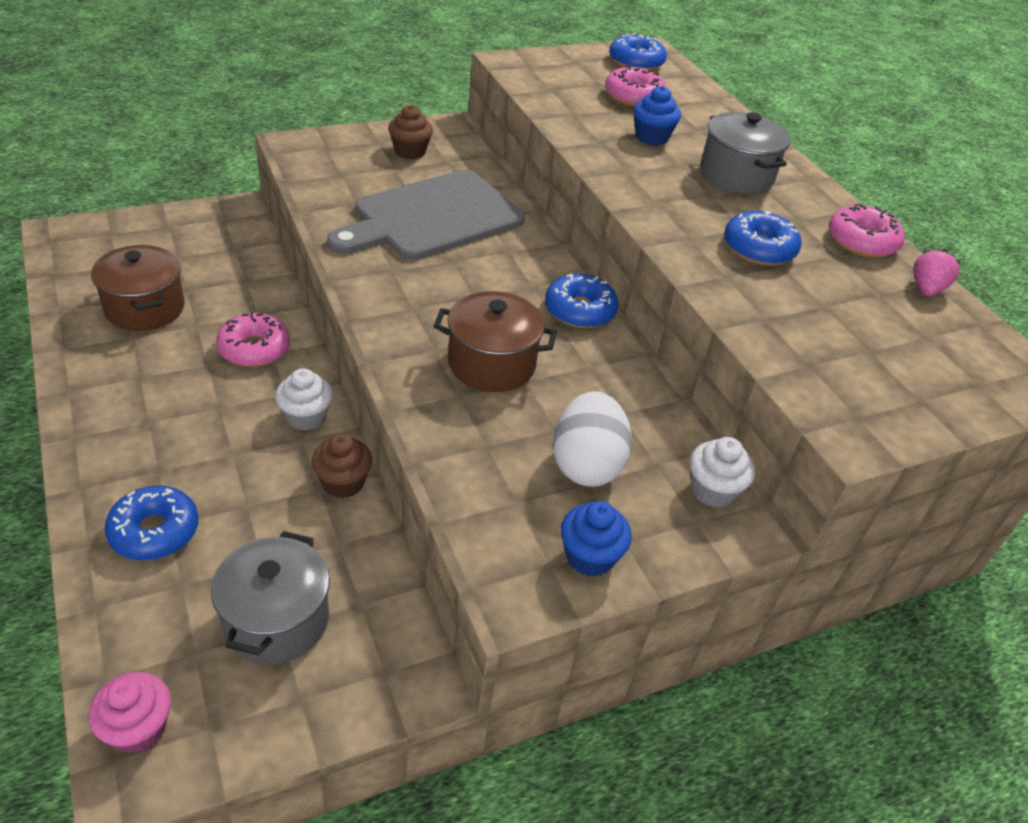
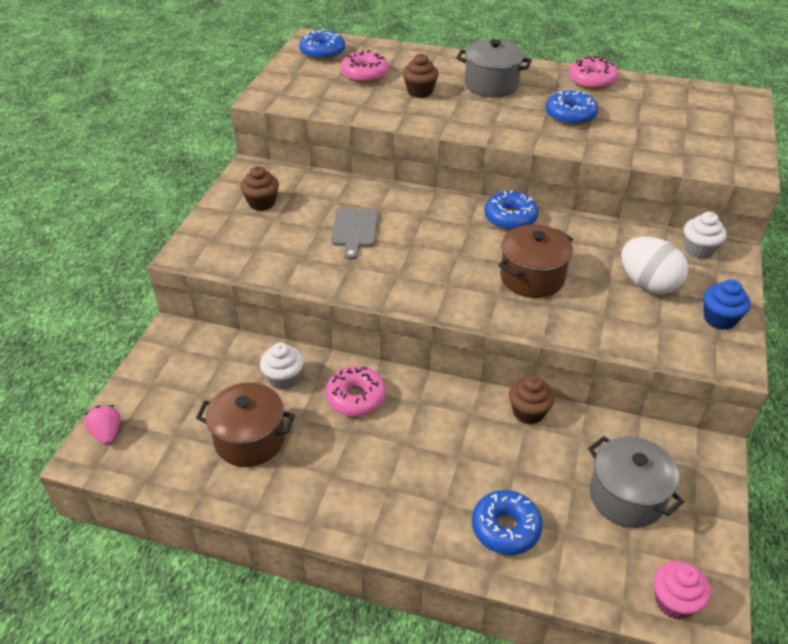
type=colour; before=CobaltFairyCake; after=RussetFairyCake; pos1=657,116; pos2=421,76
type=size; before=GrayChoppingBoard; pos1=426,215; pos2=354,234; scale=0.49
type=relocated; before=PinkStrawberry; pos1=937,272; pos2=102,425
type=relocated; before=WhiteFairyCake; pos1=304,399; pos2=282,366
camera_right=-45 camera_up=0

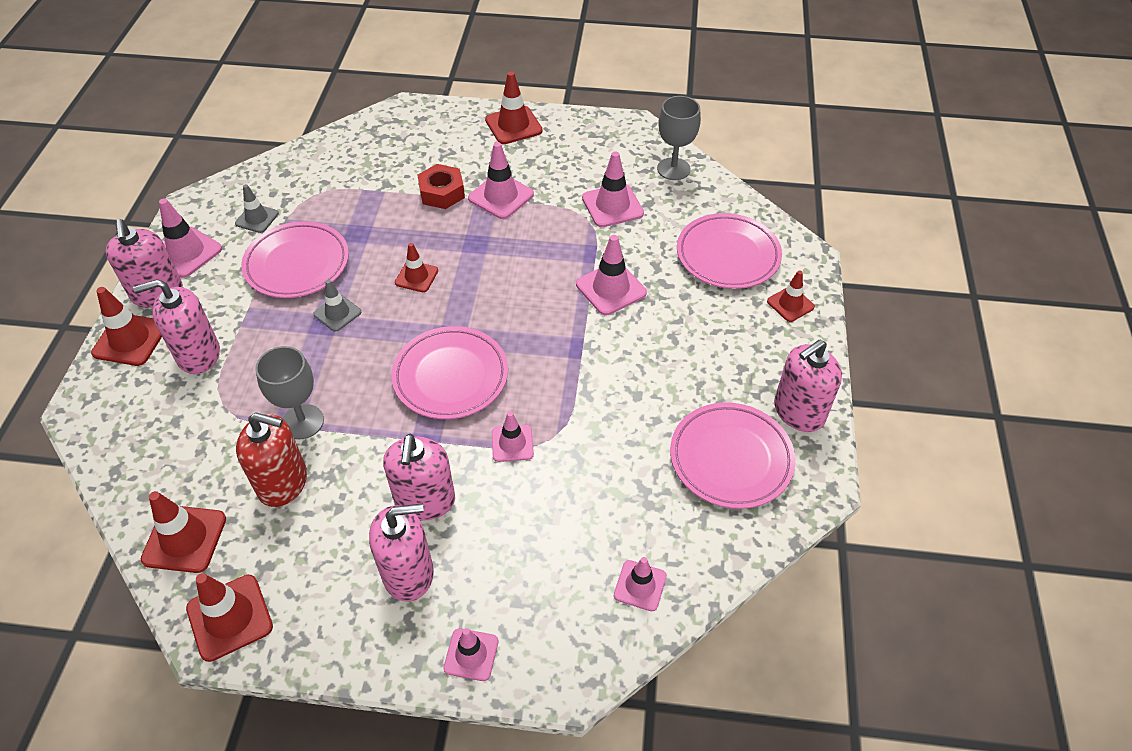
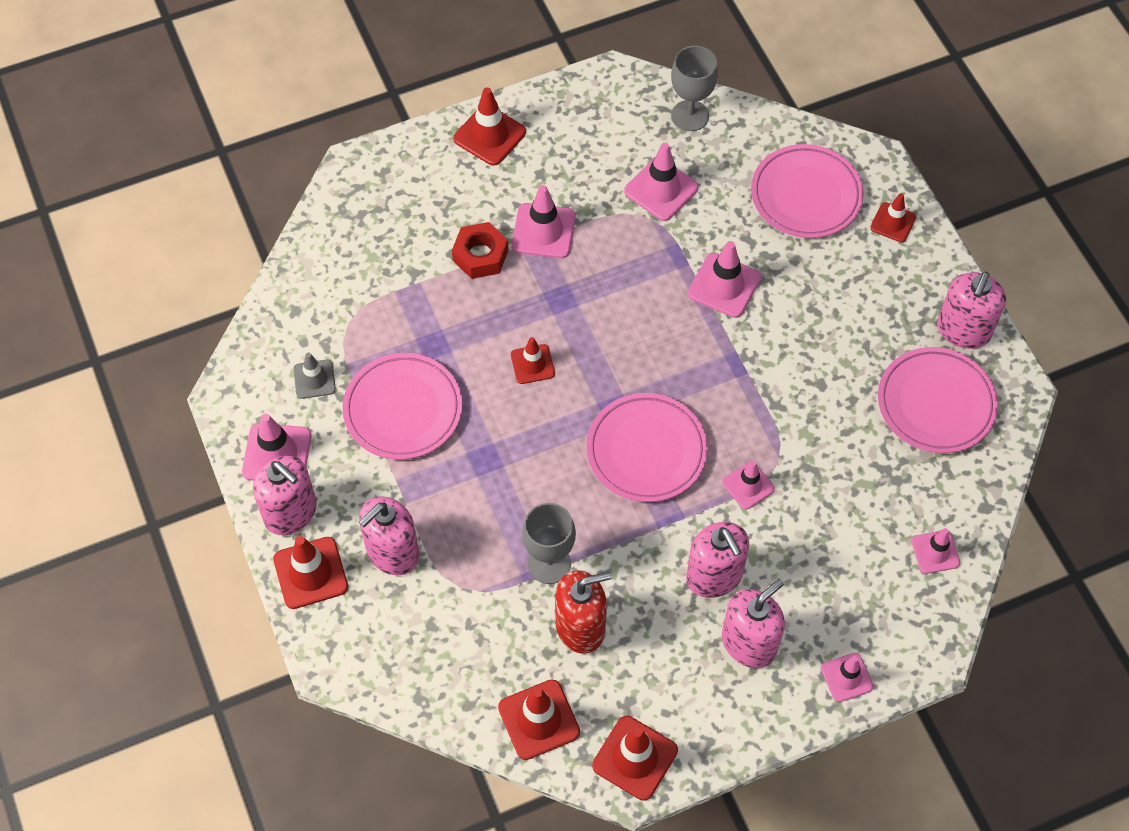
type=missing; before=GraySafetyCone; pos1=337,306
camera_right=-30 camera_up=10

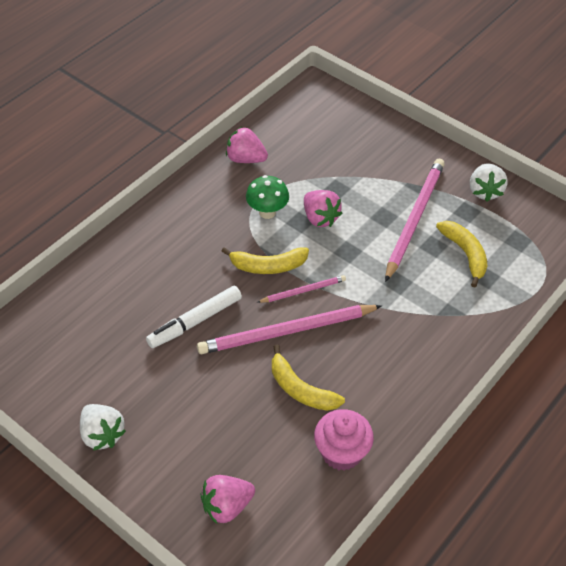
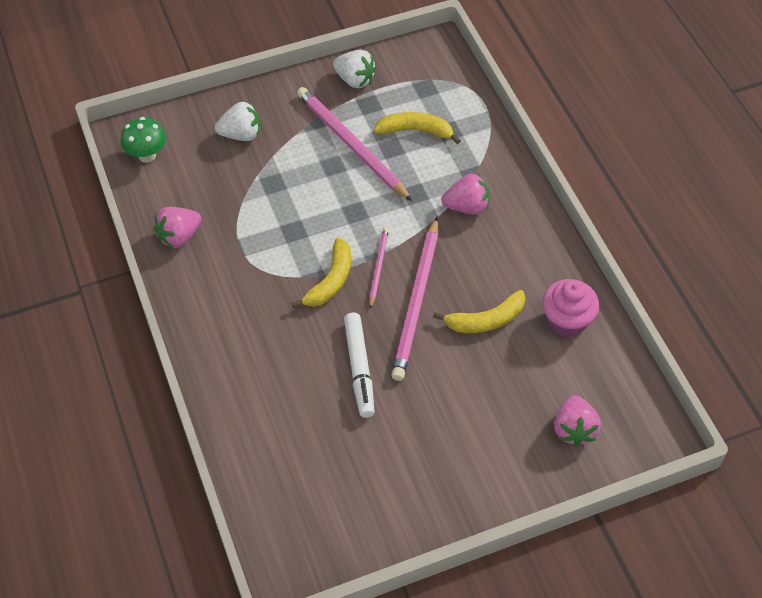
type=relocated; before=EmeraldToadstool; pos1=267,197; pos2=143,140
type=relocated; before=PinkStrawberry; pos1=323,208; pos2=465,194
type=relocated; before=WhiteStrawberry; pos1=103,427; pos2=238,121
camera_right=-60 camera_up=5

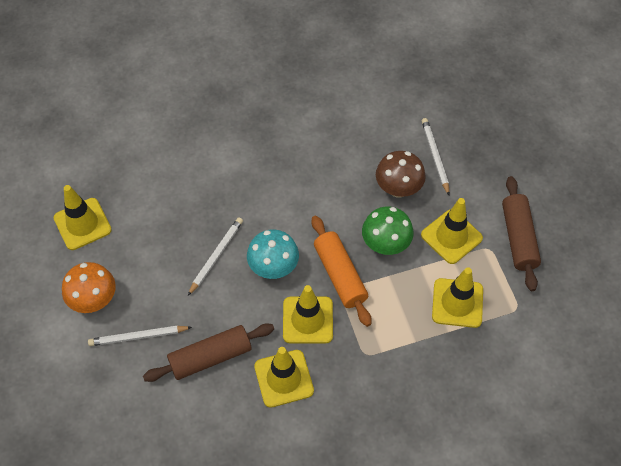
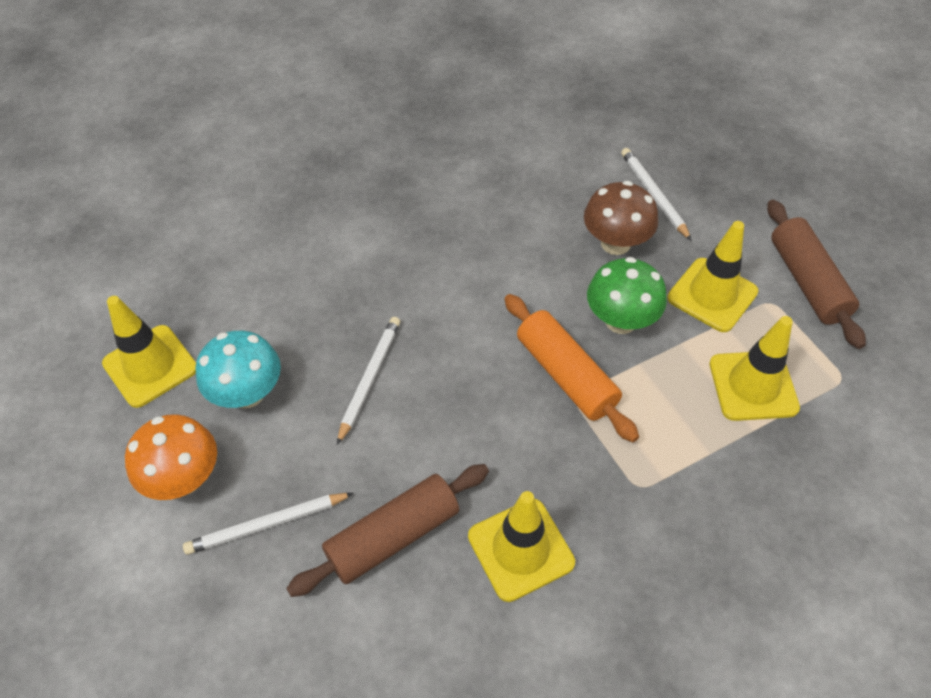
type=relocated; before=TealToadstool; pos1=273,254; pos2=238,369
type=missing; before=GoldenSafetyCone; pos1=308,314
camera_right=-10 camera_up=-5

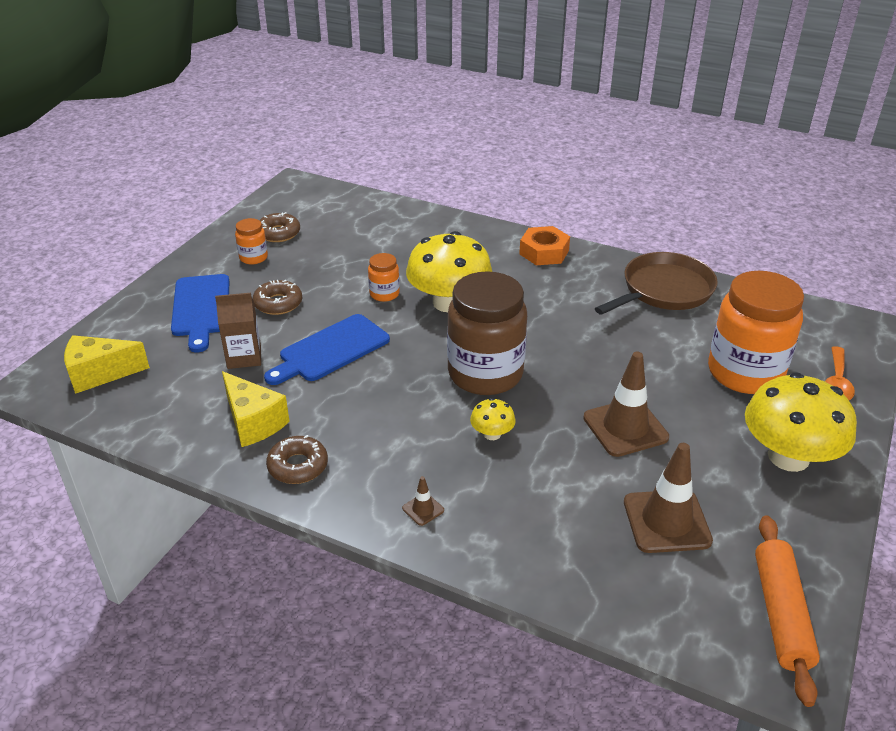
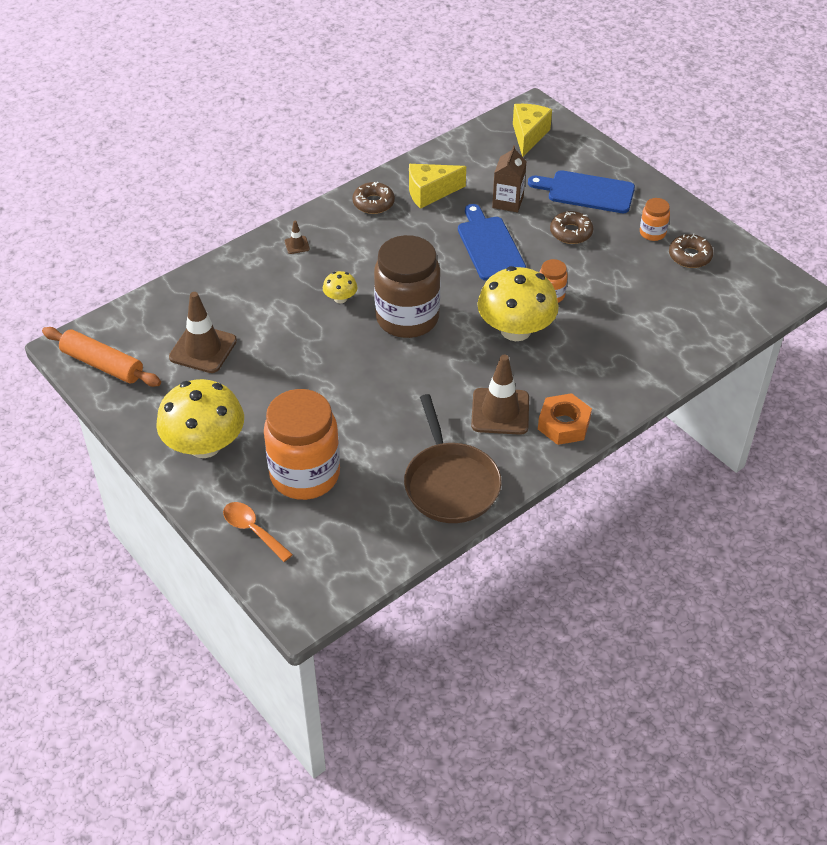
type=relocated; before=RussetSafetyCone; pos1=626,404; pos2=500,395
camera_right=115 camera_up=10

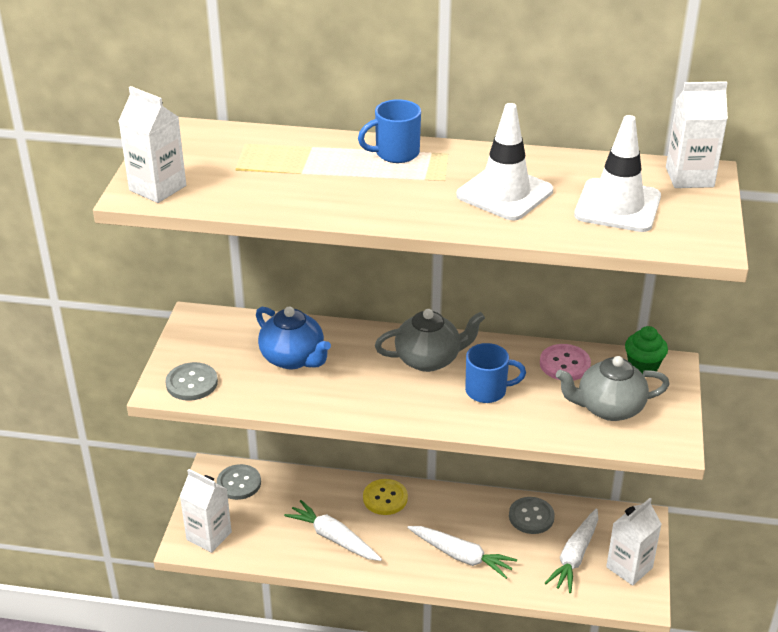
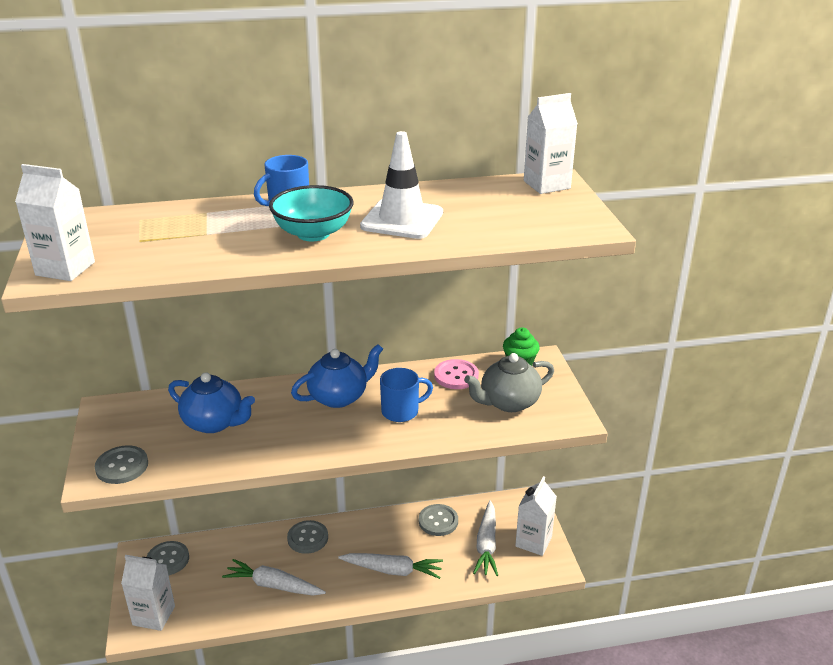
type=missing; before=WhiteSafetyCone; pos1=617,173
type=colour; before=GrayTeapot; after=CobaltTeapot; pos1=430,340; pos2=337,376
type=colour; before=GoldenButton; after=GrayButton; pos1=385,497; pos2=307,537
type=appeared; after=TealDeepDish; pos2=311,213
camera_right=-20 camera_up=-5

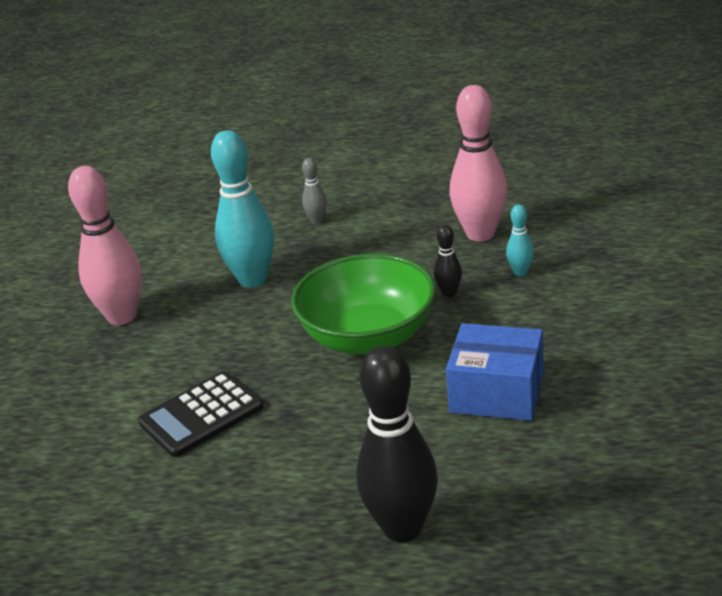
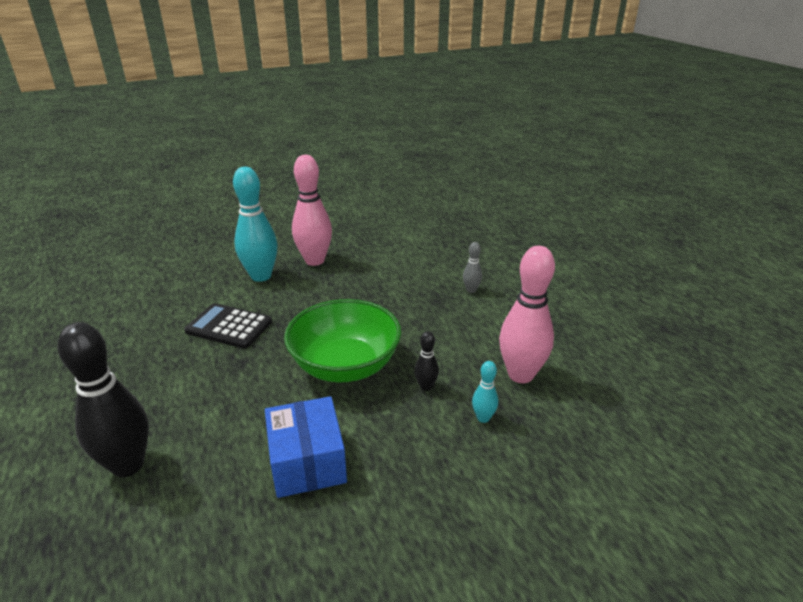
type=relocated; before=TealBowlingPin; pos1=242,209; pos2=255,224
camera_right=55 camera_up=0

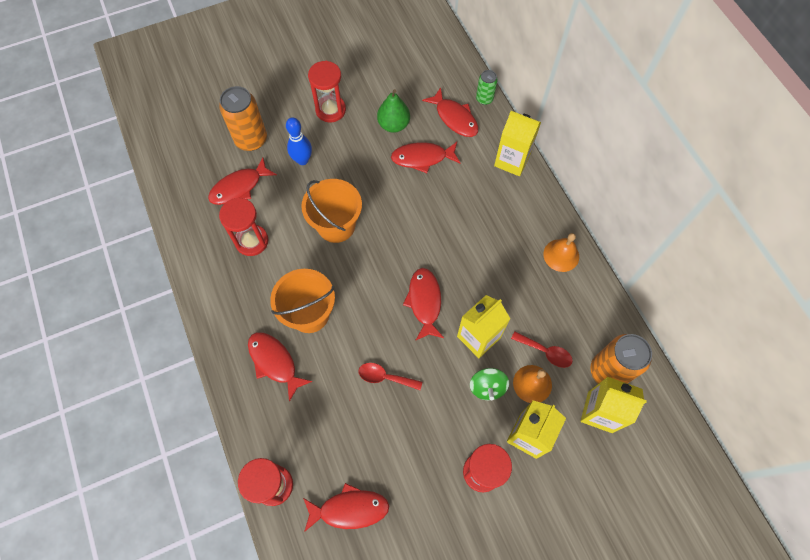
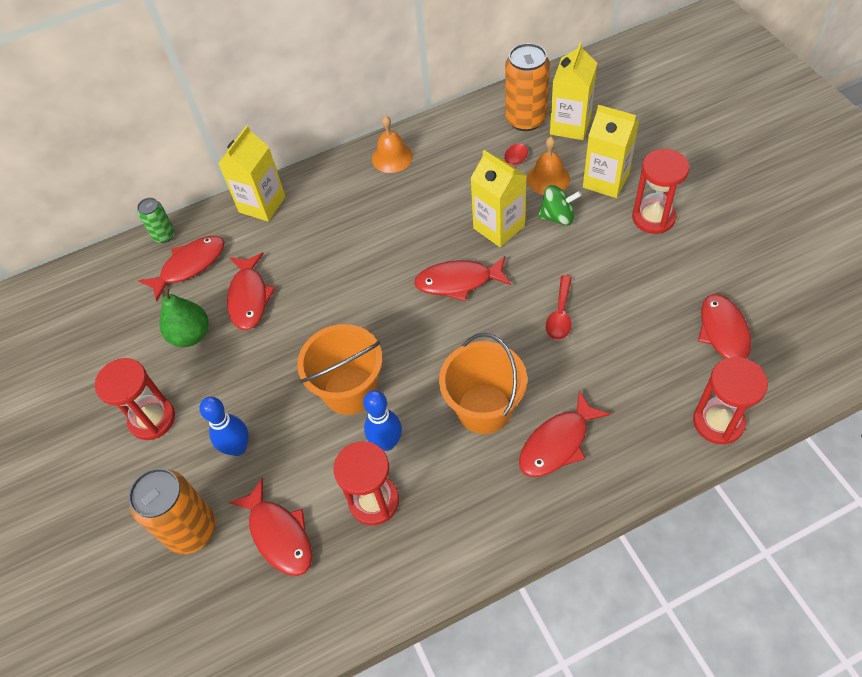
type=appeared; after=CobaltBowlingPin; pos2=382,420
camera_right=-85 camera_up=-10

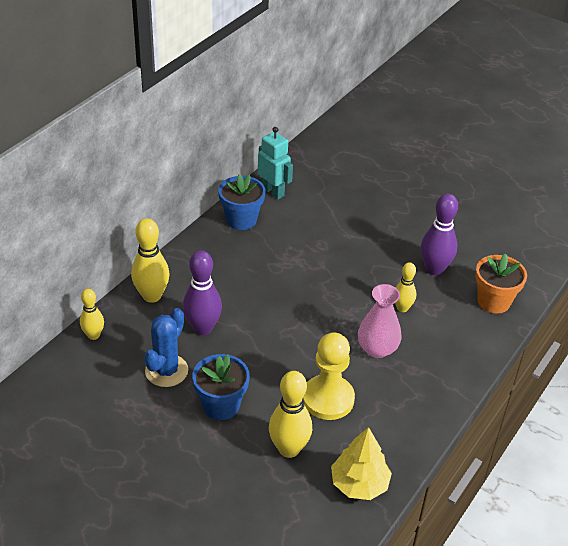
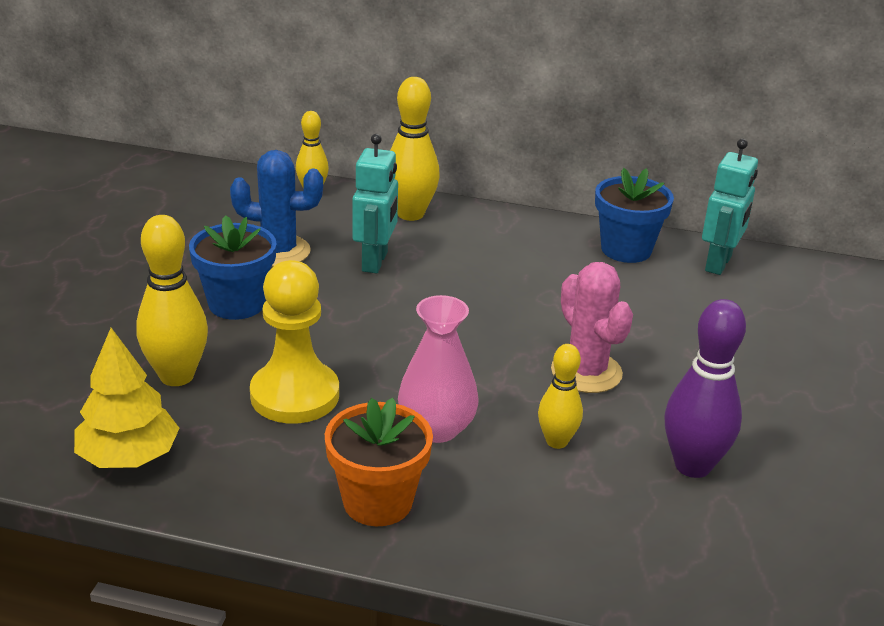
type=exchanged; before=VioletBowlingPin; after=TealRobotFigure; pos1=202,292; pos2=375,204
type=relocated; before=BrightOrangePottedPlant; pos1=501,283; pos2=379,462
type=appeared; after=PinkCactus; pos2=592,327
camera_right=70 camera_up=-10

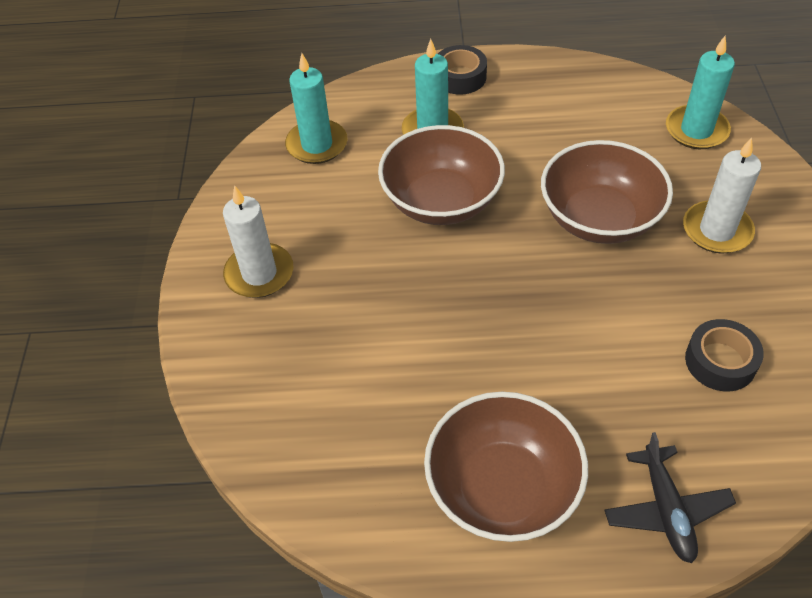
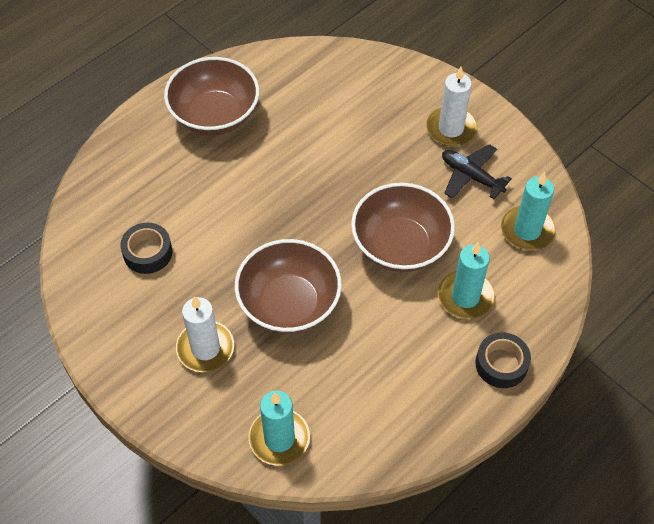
type=relocated; before=BlackPlane; pos1=670,497; pos2=477,171
camera_right=135 camera_up=5

